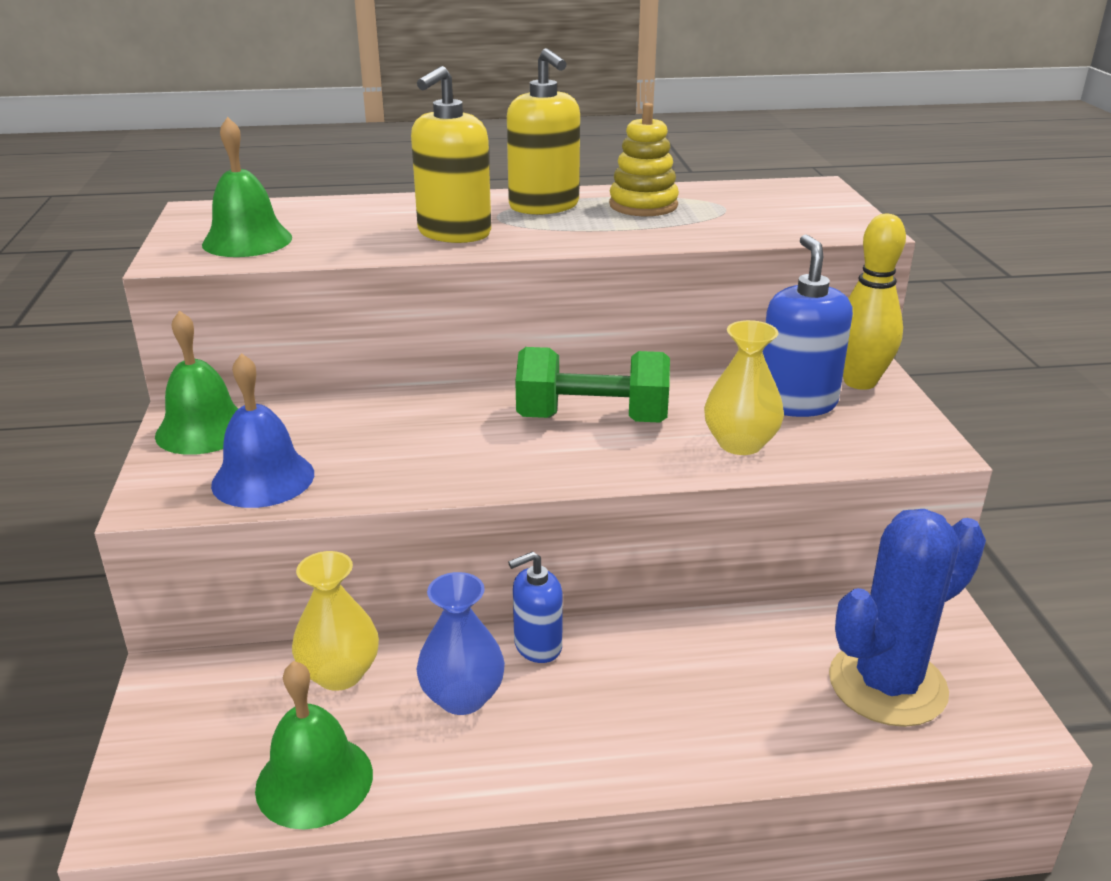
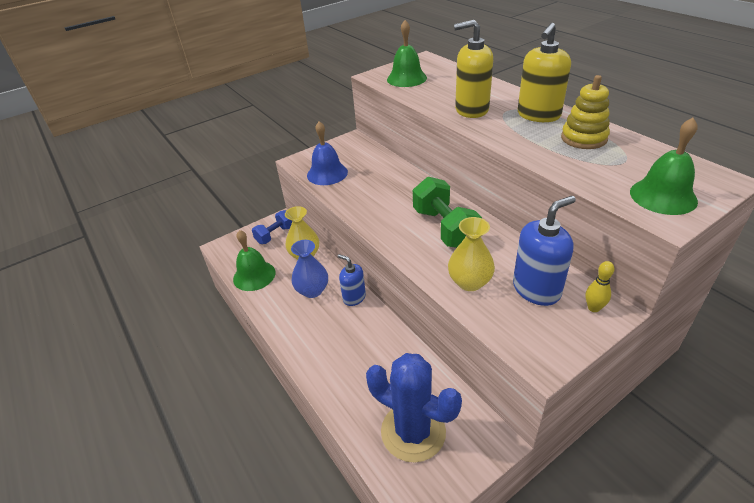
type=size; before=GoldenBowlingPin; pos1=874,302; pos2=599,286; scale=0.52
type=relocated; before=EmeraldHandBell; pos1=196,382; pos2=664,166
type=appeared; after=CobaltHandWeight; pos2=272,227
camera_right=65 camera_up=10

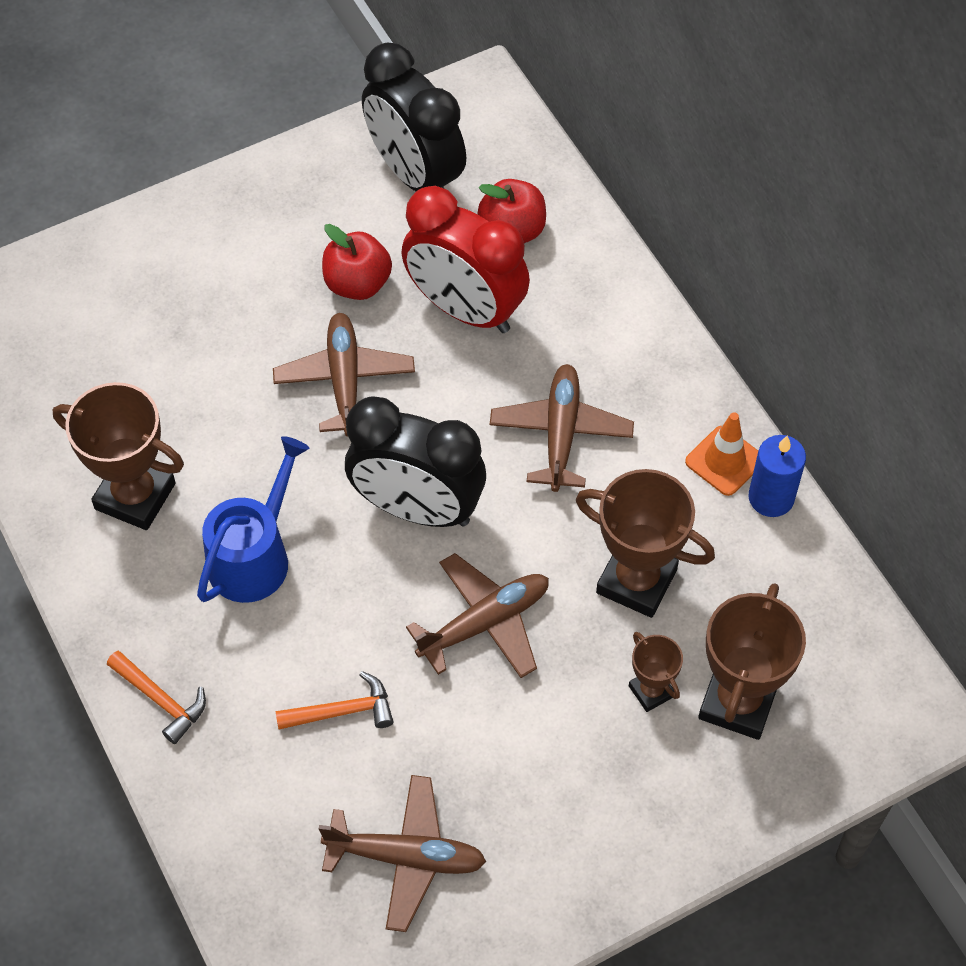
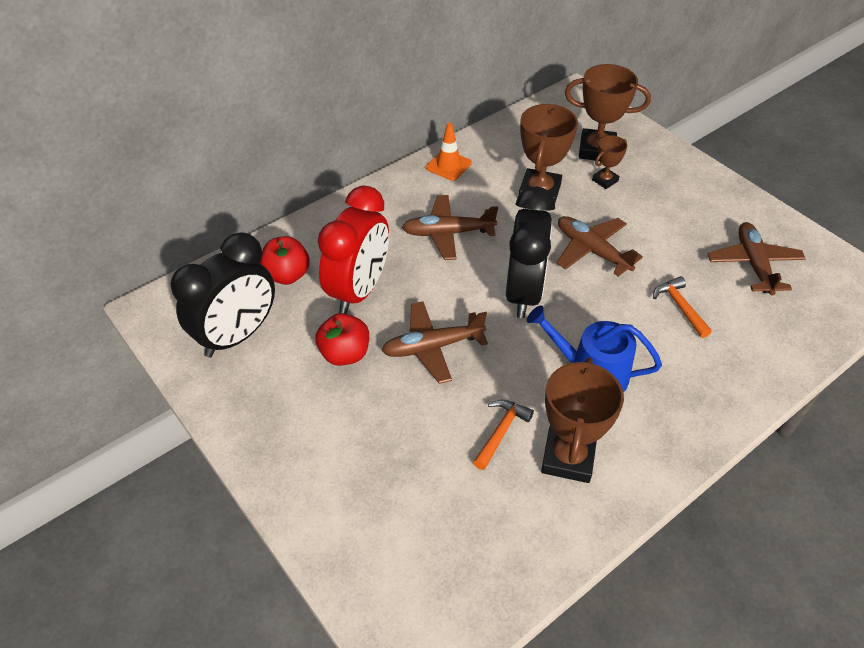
type=missing; before=CobaltPillarCandle; pos1=777,476
type=relocated; before=BrightOrangeCarpenter'sHammer; pos1=156,697; pos2=503,435
camera_right=-100 camera_up=-10

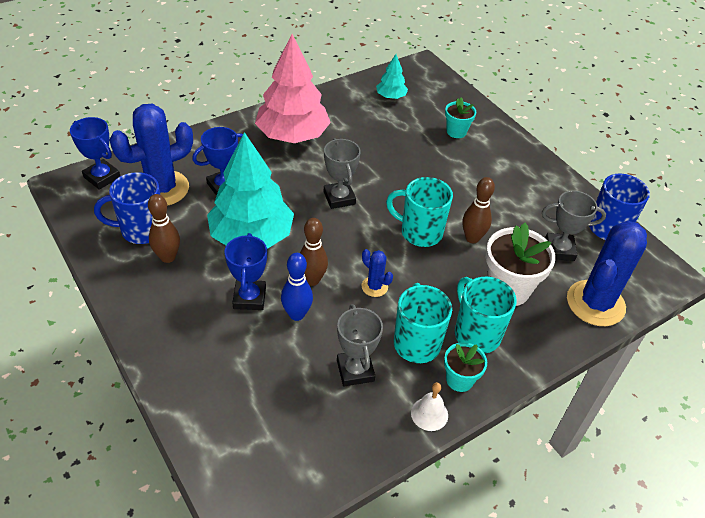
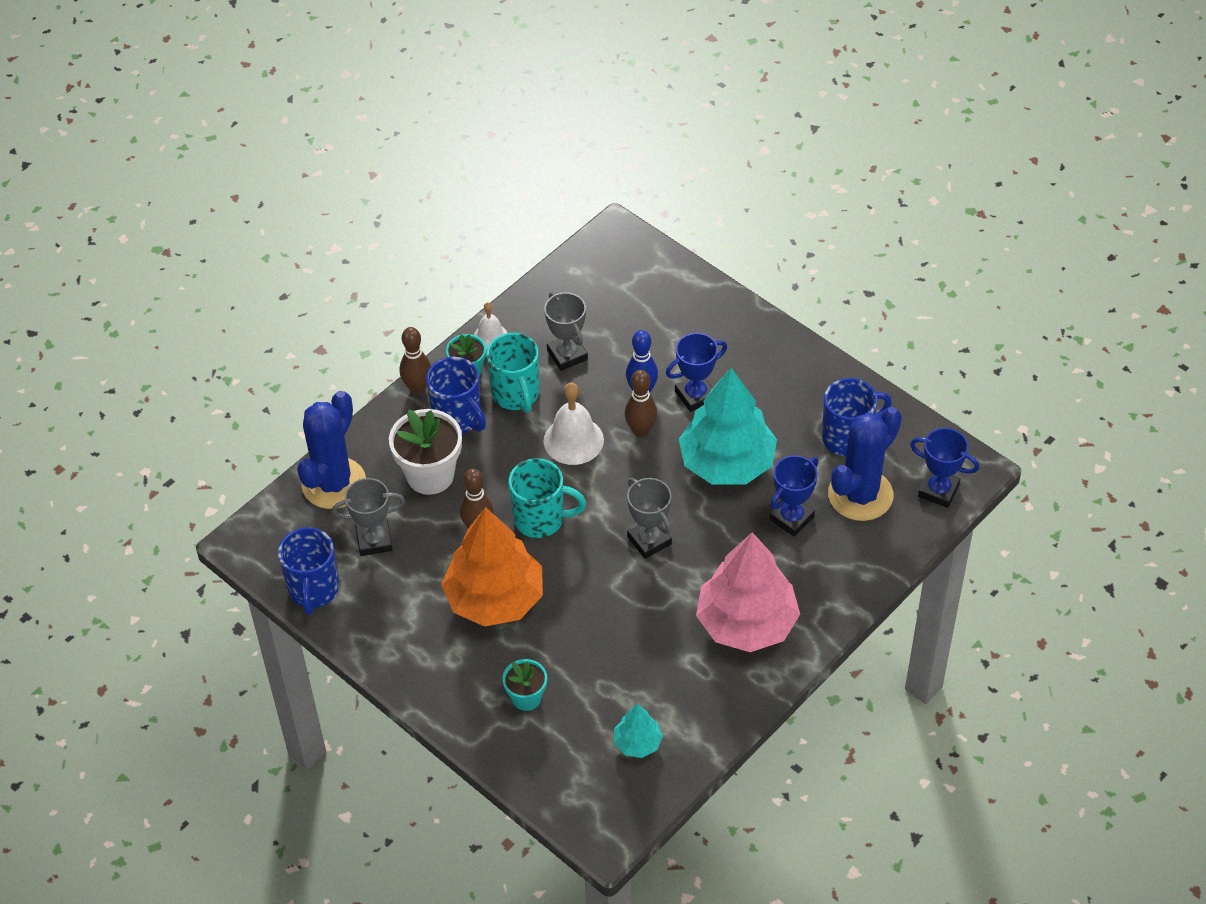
type=relocated; before=RussetBowlingPin; pos1=164,228; pos2=415,360
type=spun; before=CobaltPrizeCup; pos1=246,271; pos2=696,372; turn=75
type=exchanged; before=CobaltCactus; after=WhiteHandBell; pos1=377,273; pos2=574,424
type=colour; before=TealCoffeeMug; after=CobaltCoffeeMug; pos1=486,315; pos2=456,395
type=appeared; after=BrightOrangeToyTree; pos2=492,567
camera_right=170 camera_up=5

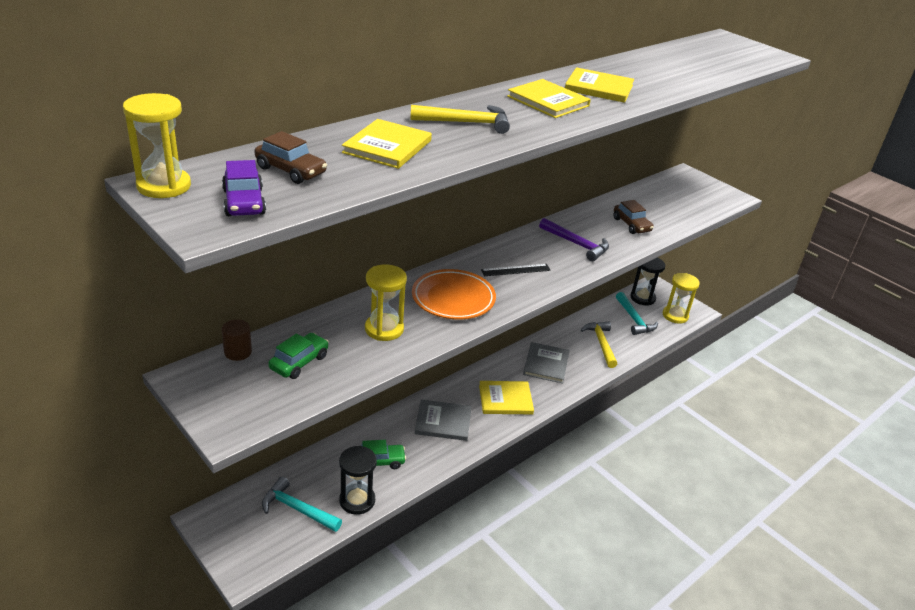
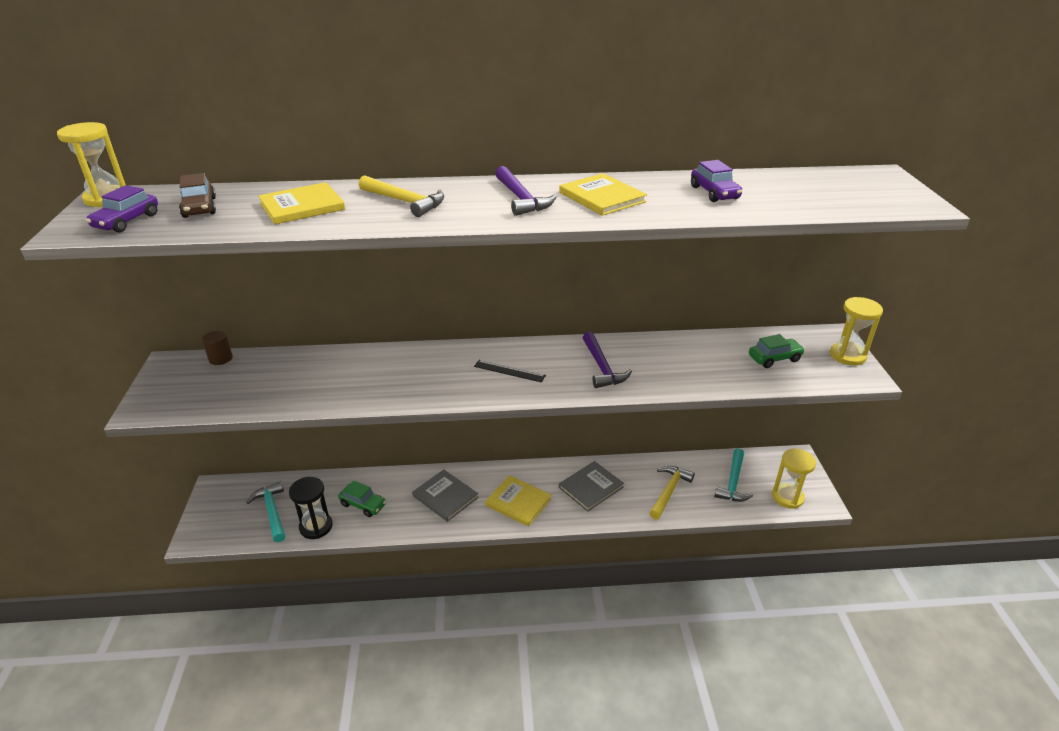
type=exchanged; before=GoldenHardback; after=VioletCarpenter'sHammer; pos1=549,98; pos2=525,191
type=missing; before=RussetAutomobile; pos1=634,217
type=missing; before=BlackHourglass; pos1=647,281
type=relocated; before=GoldenHourglass; pos1=386,302; pos2=856,331
type=missing; before=BrightOrangeDinnerPlate; pos1=454,294
type=relocated; before=EmeraldAutomobile; pos1=298,356; pos2=777,351
type=appeared; after=VioletAutomobile; pos2=716,181
camera_right=40 camera_up=0

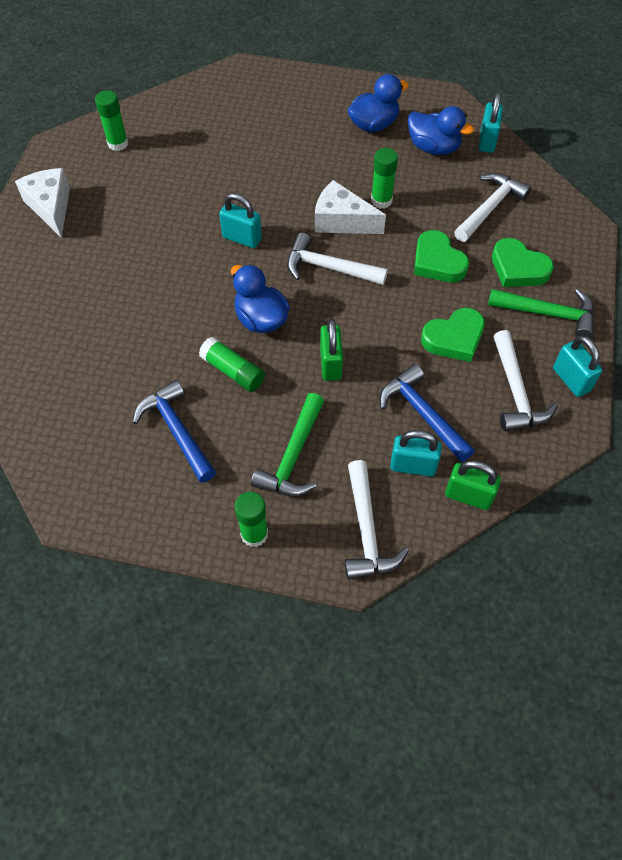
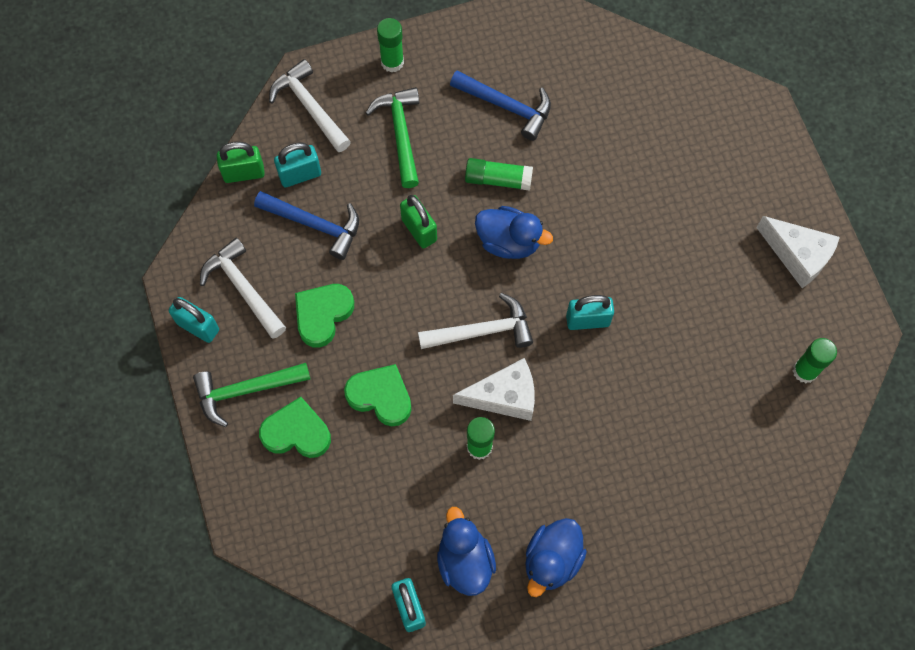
type=spun; before=CobaltDuck; pos1=441,130; pos2=466,551; turn=75
type=missing; before=WhiteCarpenter'sHammer; pos1=492,207
camera_right=150 camera_up=10

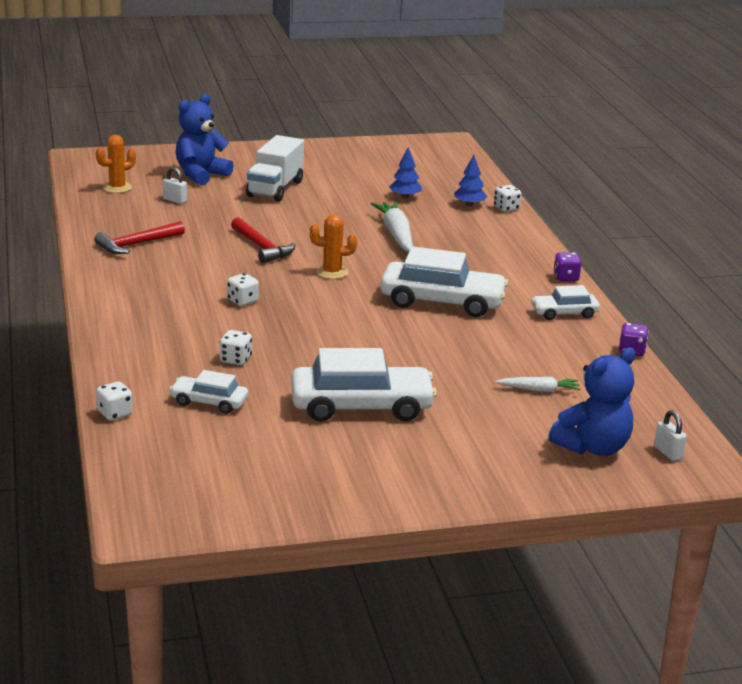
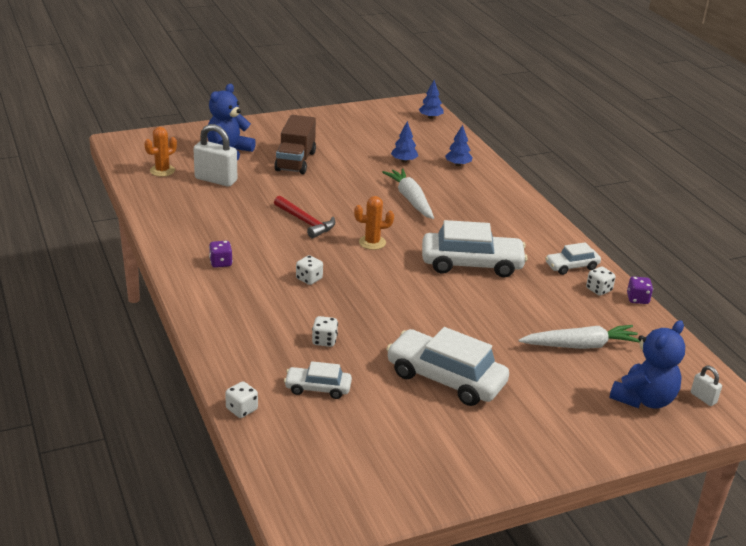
type=colour; before=WhiteLorry; after=RussetLorry; pos1=275,168; pos2=295,144
type=size; before=WhiteLock; pos1=175,185; pos2=215,155; scale=2.01
type=relocated; before=WhiteGameDie; pos1=508,198; pos2=600,281
type=missing; before=CrimsonCarpenter'sHammer; pos1=139,237
type=relocated; before=VioletGameDie; pos1=567,266; pos2=221,254
type=spun; before=WhiteAutomobile; pos1=364,385; pos2=447,366; turn=-135
type=size; before=WhiteToyCarrot; pos1=538,384; pos2=579,337; scale=1.77
type=appeared; after=CobaltToyTree; pos2=431,99
camera_right=-10 camera_up=5

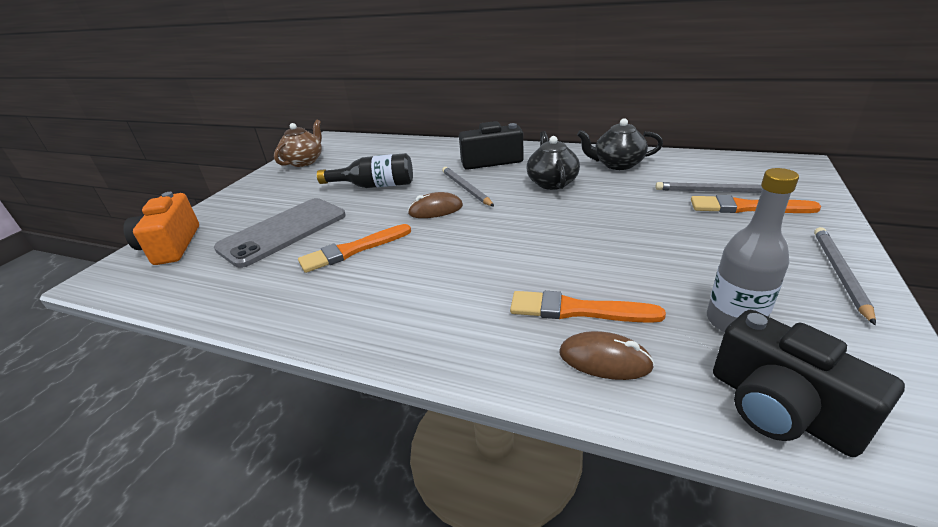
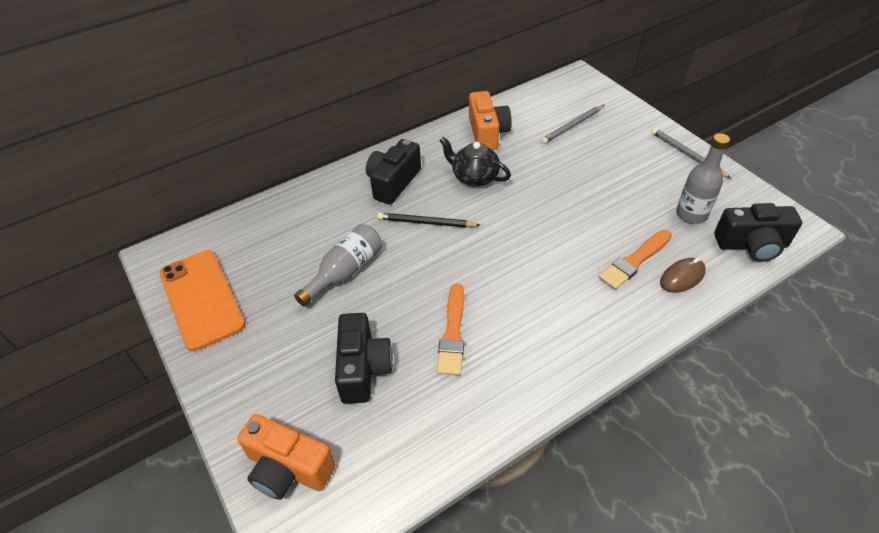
type=exchanged; before=BlackTeapot; after=BrightOrangeCamera; pos1=620,144; pos2=490,120
type=exchanged; before=RussetTeapot; after=BrightOrangePhone; pos1=298,143; pos2=202,300
type=colour; before=BlackDrinkBottle; after=GrayDrinkBottle; pos1=365,170; pos2=338,265
type=colour; before=GrayWoodenPencil; after=BlackWoodenPencil; pos1=468,187; pos2=428,220
type=missing; before=RussetMouse; pos1=435,205
type=missing; before=BrightOrangePaintbrush; pos1=756,204
type=exchanged; before=GrayPhone; after=BlackCamera; pos1=280,233; pos2=364,358
camera_right=-55 camera_up=15

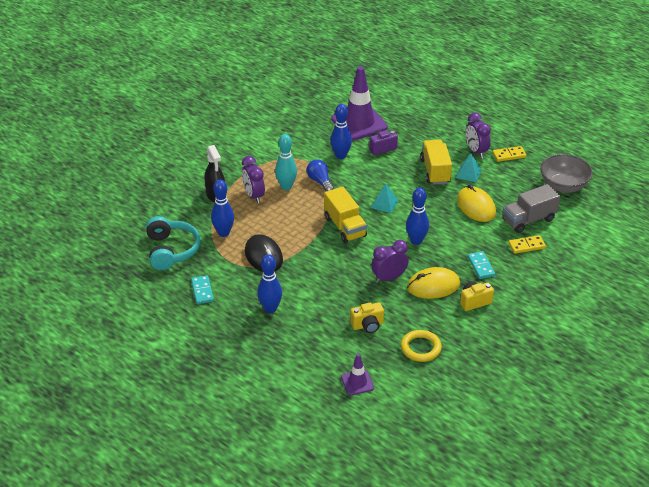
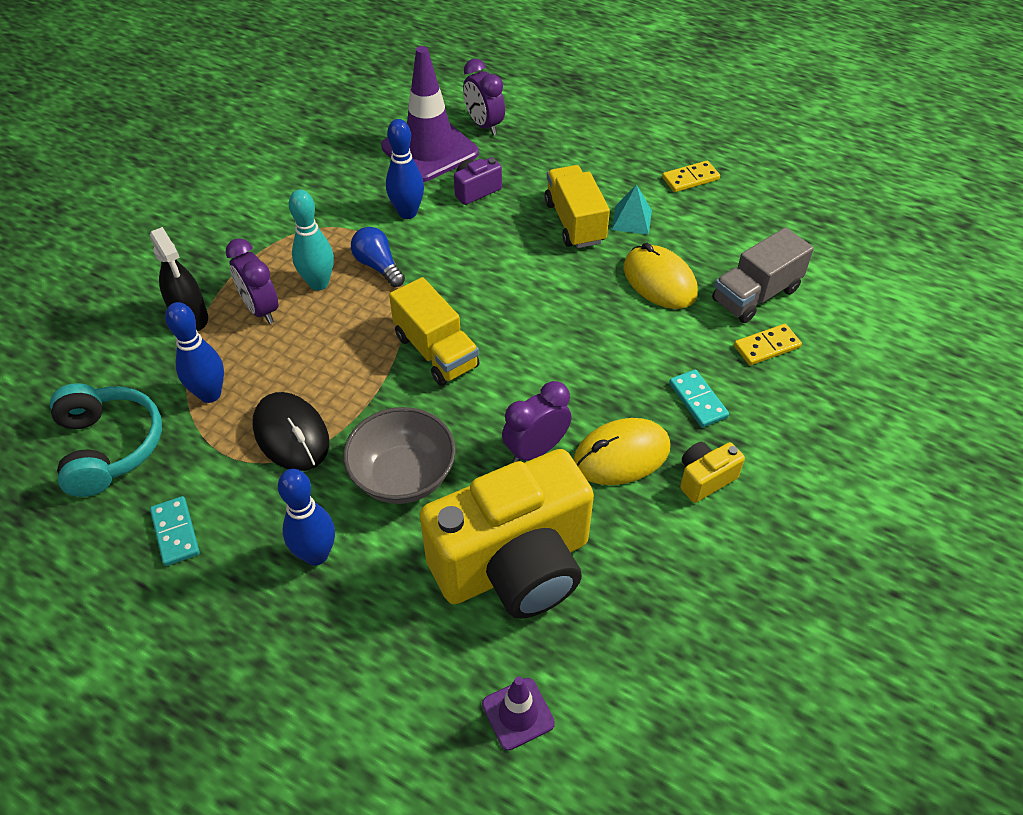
type=relocated; before=VioletAlarmClock; pos1=478,135; pos2=484,97
type=relocated; before=GrayDeepDish; pos1=566,173; pos2=399,455
type=missing; before=TealPyramid; pos1=385,198
type=missing; before=CobaltBowlingPin; pos1=417,216
type=size; before=GoldenCamera; pos1=367,317; pos2=506,534; scale=2.5
type=missing; before=GoldenTorus; pos1=421,346
camera_right=-10 camera_up=10

